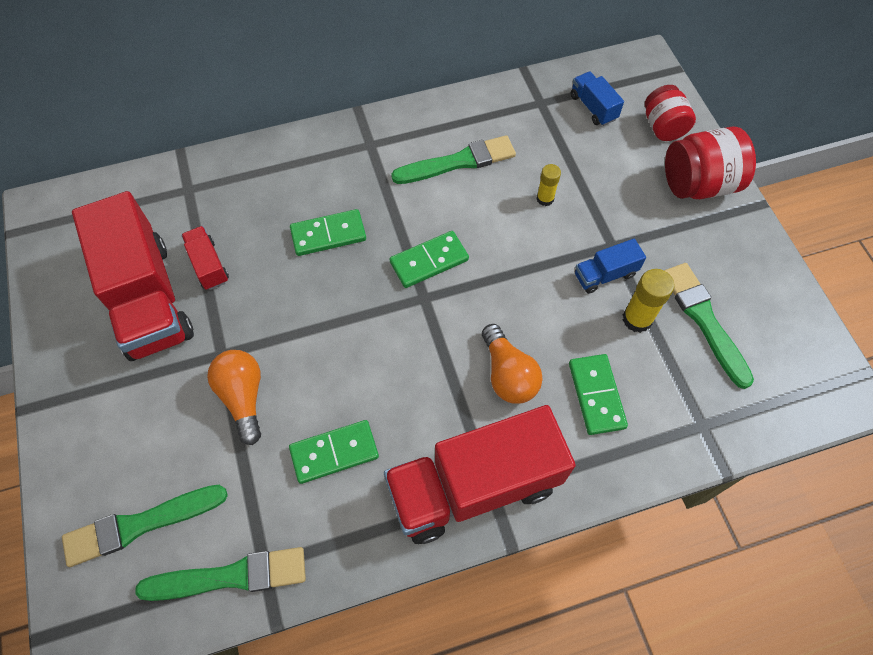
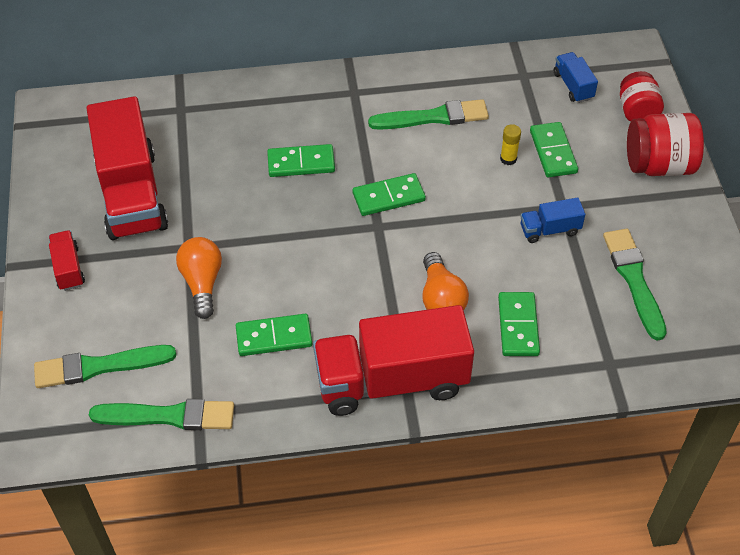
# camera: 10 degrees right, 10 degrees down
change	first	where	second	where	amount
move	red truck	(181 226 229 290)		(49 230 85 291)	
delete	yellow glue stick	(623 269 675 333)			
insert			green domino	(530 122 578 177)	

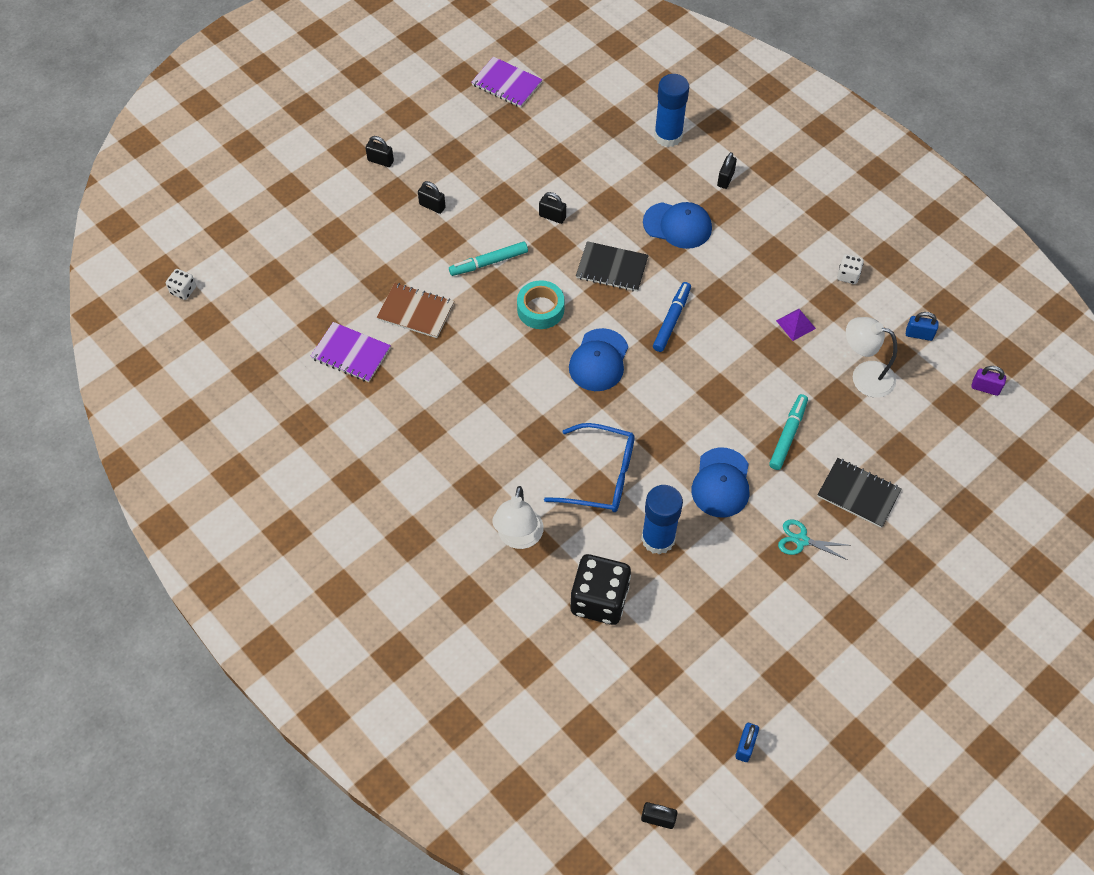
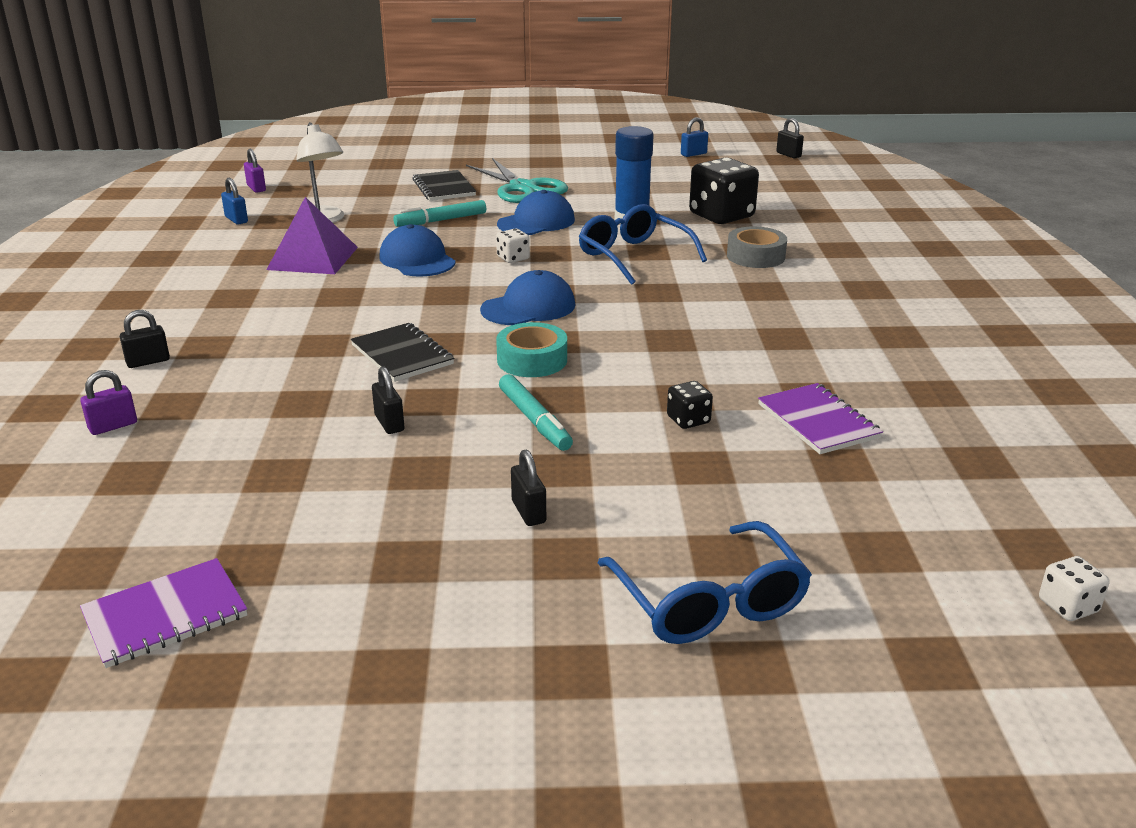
# camera: 140 degrees left, 30 degrees down
change	first	where	second	where	amount
delete	black padlock	(366 136 394 167)			
replace	brown notebook	(377 283 454 338)	black dice	(667 381 713 429)	
rotate	turquoise marker	(449 241 528 276)		(499 374 573 451)	45 degrees clockwise
rotate	purple notebook	(472 57 543 108)		(80 558 247 668)	75 degrees clockwise
replace	white lamp	(492 486 544 549)	grey tape	(727 226 787 268)	
move	blue cap	(643 202 712 249)		(379 224 456 277)	
delete	blue marker	(653 282 691 352)			
replace	blue glue stick	(654 74 689 147)	purple padlock	(80 370 137 435)	
resize	purple pyramid	(776 309 816 341)		(266 197 358 274)	x2.00
resize	turquoise scissors	(778 520 850 560)		(466 158 568 203)	x1.92
move	white dice	(837 254 864 284)		(496 229 530 263)	
insert			blue glasses	(598 521 812 644)	

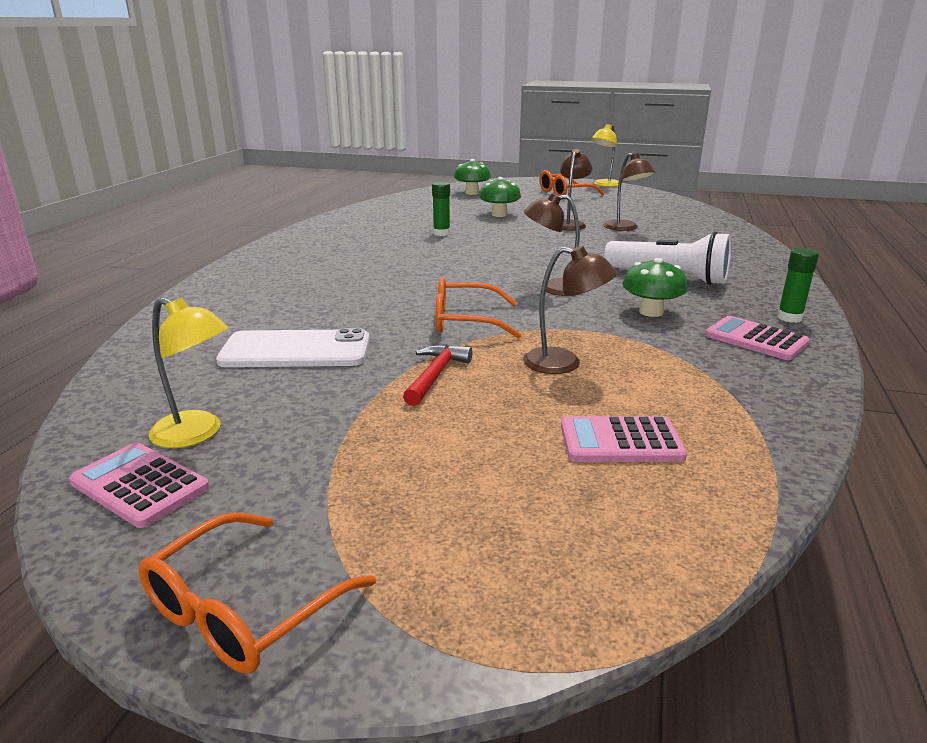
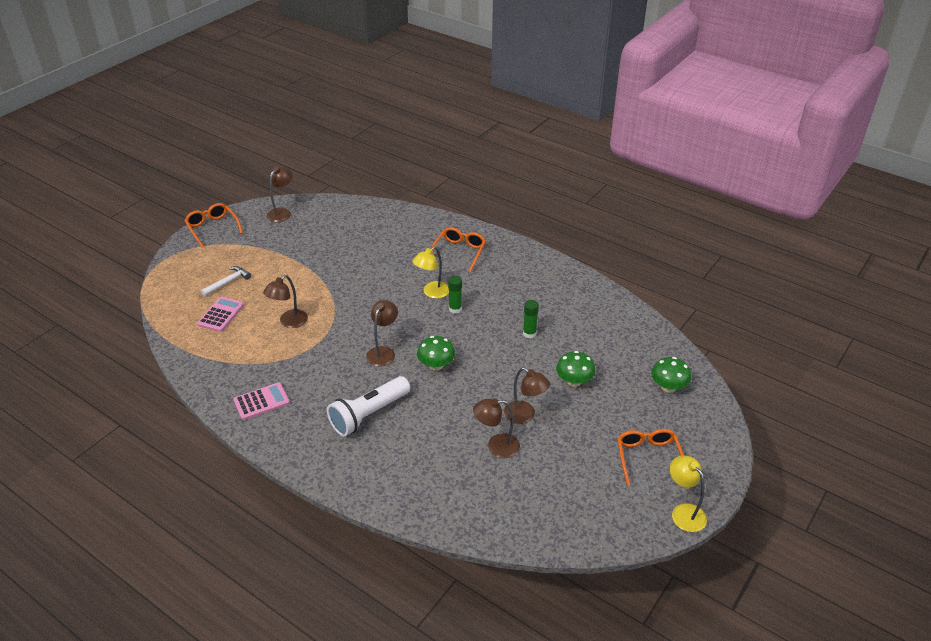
# camera: 110 degrees right, 15 degrees up
change	first	where	second	where	amount
replace	pink calculator	(69 443 209 528)	brown lamp	(267 166 292 222)	
move	yellow lamp	(149 297 228 448)		(412 246 449 299)	
delete	white phone	(216 328 370 367)			
delete	red hammer	(403 344 472 406)			
move	orange glasses	(436 277 522 339)		(431 227 486 272)	
move	green mushroom	(622 258 688 317)		(417 336 455 370)	
move	green glue stick	(777 248 819 323)		(448 276 462 314)	
insert			white hammer	(201 266 251 297)	

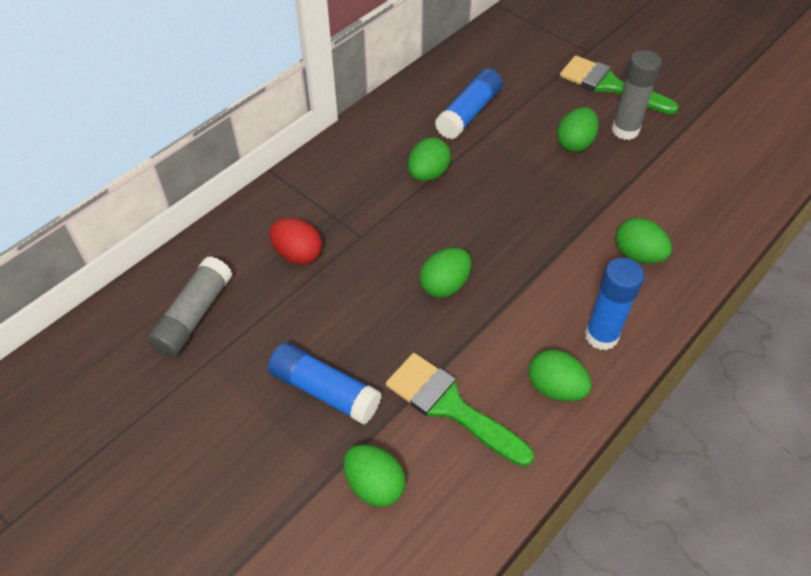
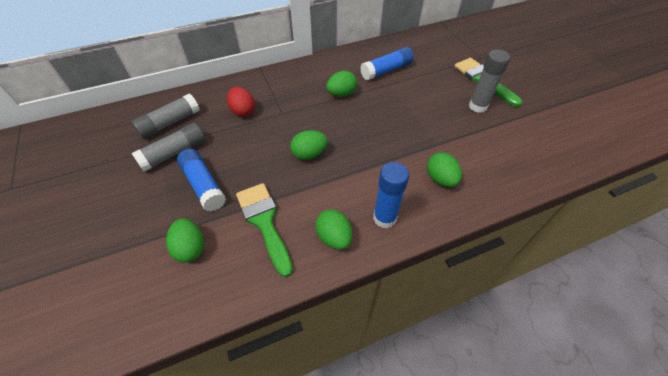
# camera: 25 degrees right, 0 degrees up
change	first	where	second	where	amount
delete	green egg	(557 107 599 152)			
insert			grey glue stick	(131 123 205 172)	

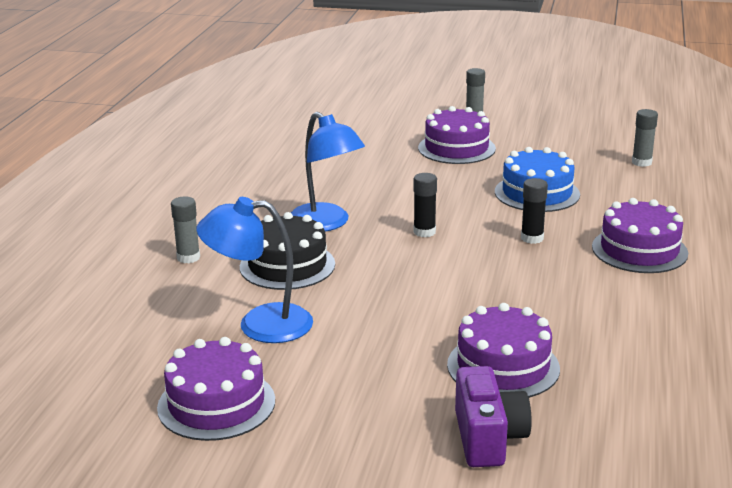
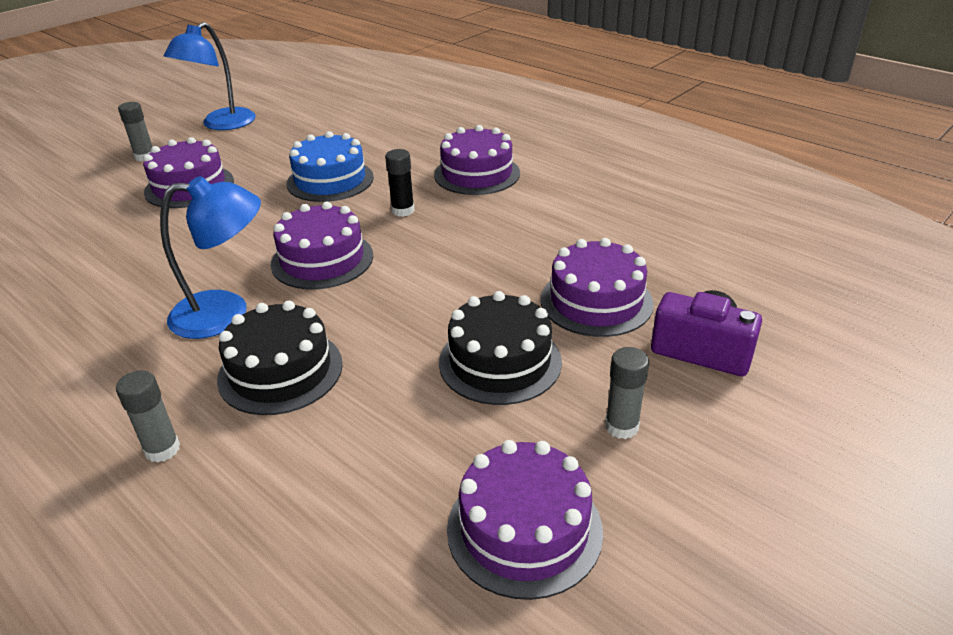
# camera: 60 degrees left, 10 degrees up
change	first	where	second	where	amount
move	blue lamp	(196 197 313 343)		(164 22 256 130)	
replace	black glue stick	(413 173 437 237)	purple cake	(271 202 373 289)	
move	grey glue stick	(632 109 658 167)		(605 347 649 439)	
insert			black cake	(439 291 562 405)	

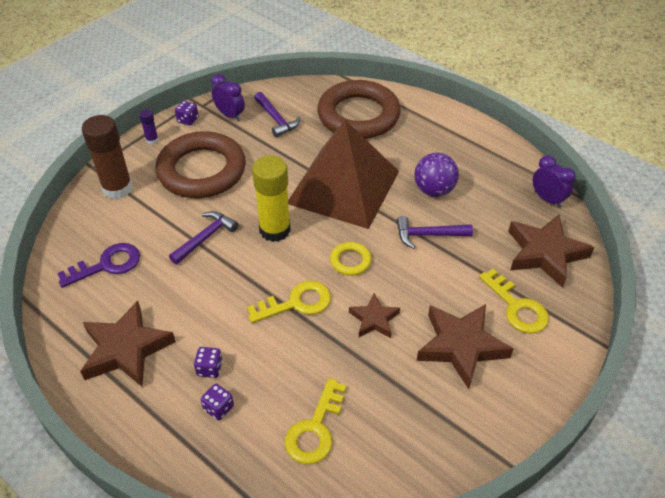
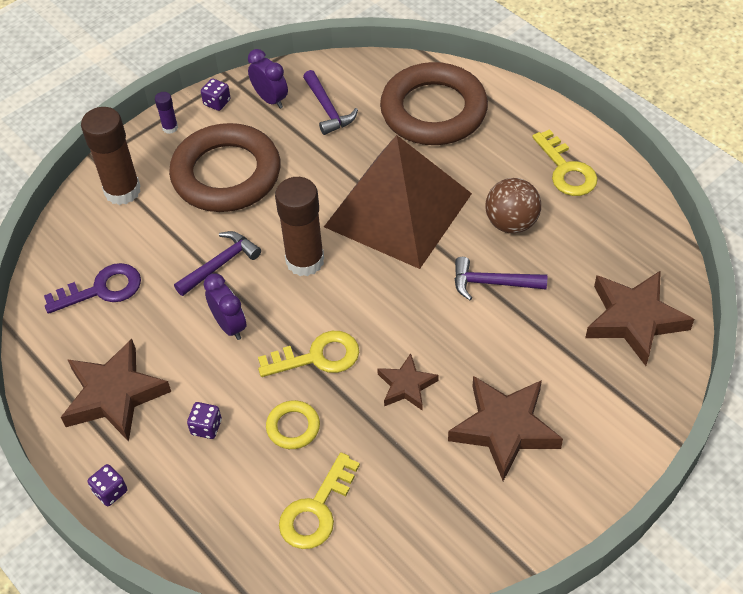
# camera: 10 degrees right, 5 degrees up
change	first	where	second	where	amount
move	purple dice	(201 384 234 421)		(87 464 127 506)	
recolor	yellow glue stick	(252 156 291 242)	brown glue stick	(275 177 324 276)	
move	yellow ring	(330 242 371 276)		(266 400 320 449)	
recolor	purple ball	(414 153 459 197)	brown ball	(486 178 541 234)	
move	yellow key	(479 268 549 334)		(532 129 598 196)	
move	purple clock	(533 155 575 208)		(204 273 246 340)	

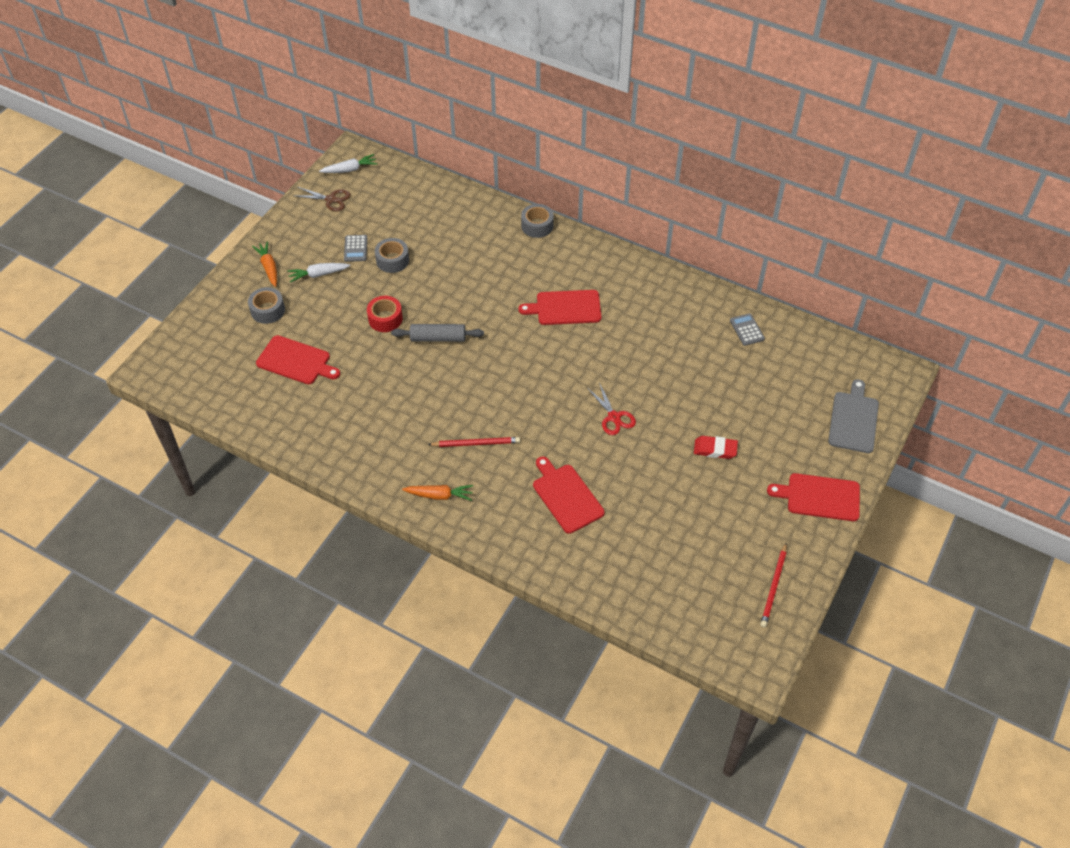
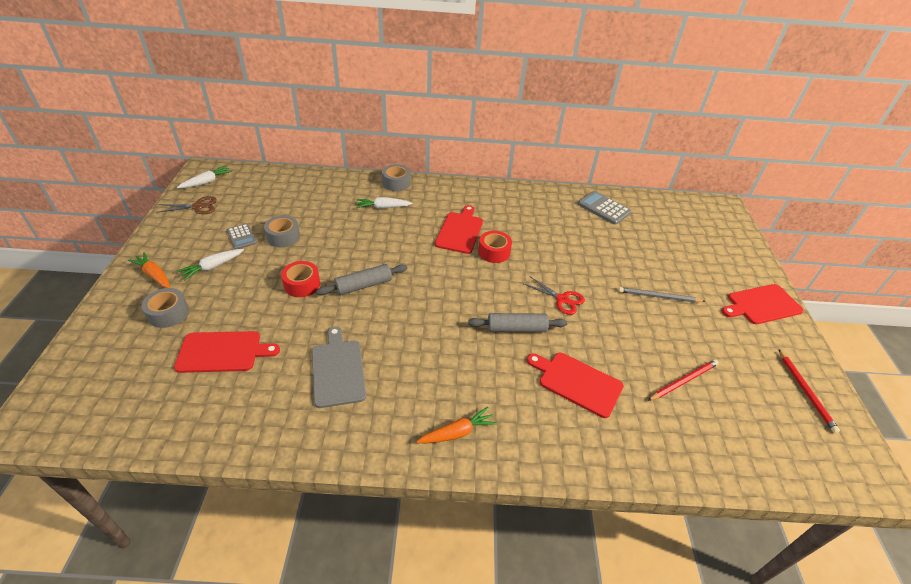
# camera: 30 degrees left, 10 degrees down
change	first	where	second	where	amount
move	red pencil	(428 437 520 447)		(648 359 719 401)	
rotate	red cutting board	(518 290 602 325)		(435 205 483 254)	135 degrees clockwise
replace	red eraser	(694 436 738 459)	grey pencil	(618 287 705 303)	
resize	grey calculator	(730 313 765 346)		(578 191 632 225)	x1.55
move	grey cutting board	(828 379 879 453)		(312 326 366 408)	
insert			white carrot	(356 197 413 209)	
insert			grey rolling pin	(468 313 567 332)	
insert			red tape	(478 231 512 263)	

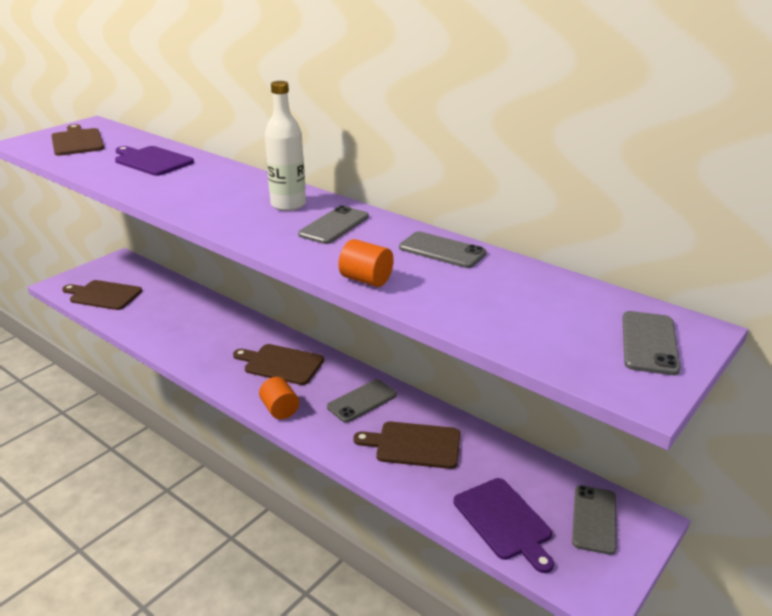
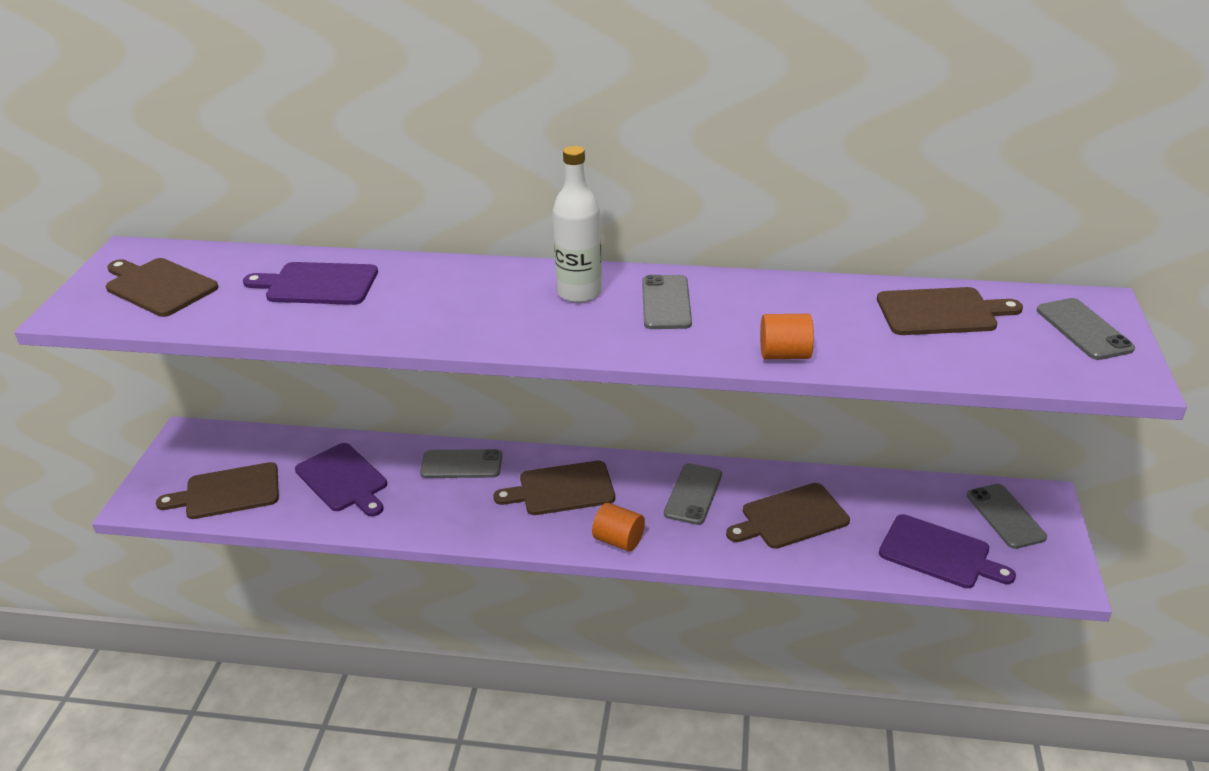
# camera: 30 degrees left, 5 degrees up
change	first	where	second	where	amount
move	grey phone	(399 231 487 268)		(420 449 502 478)	
insert			purple cutting board	(295 443 387 516)	
insert			brown cutting board	(877 287 1023 335)	

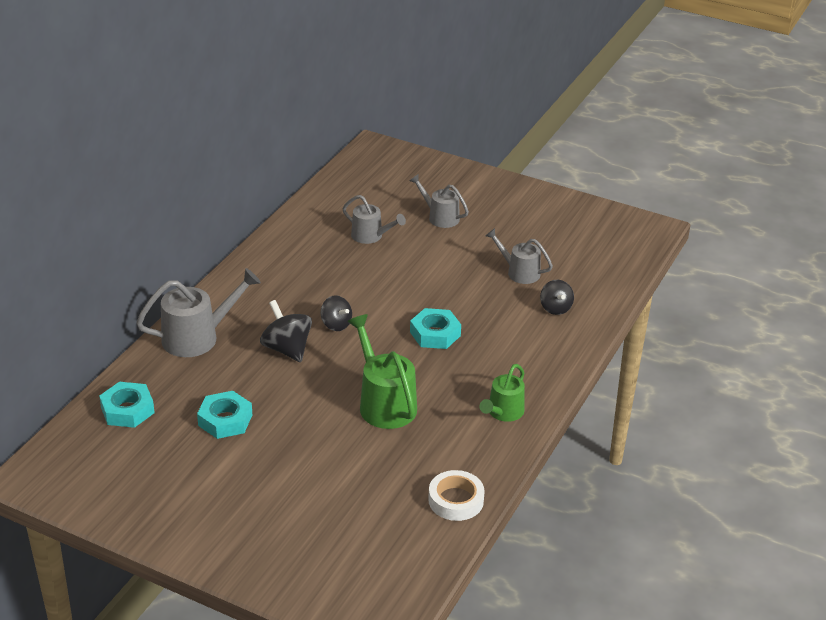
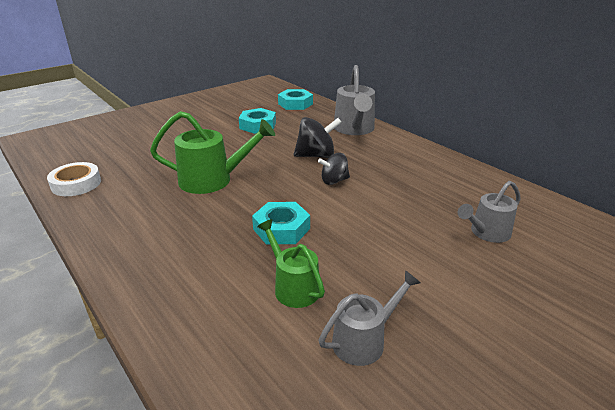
# camera: 115 degrees right, 5 degrees down
change	first	where	second	where	amount
delete	grey watering can	(409 174 469 228)			
move	green watering can	(479 364 525 422)		(257 219 325 308)	
delete	black spinning top	(540 280 574 315)			

